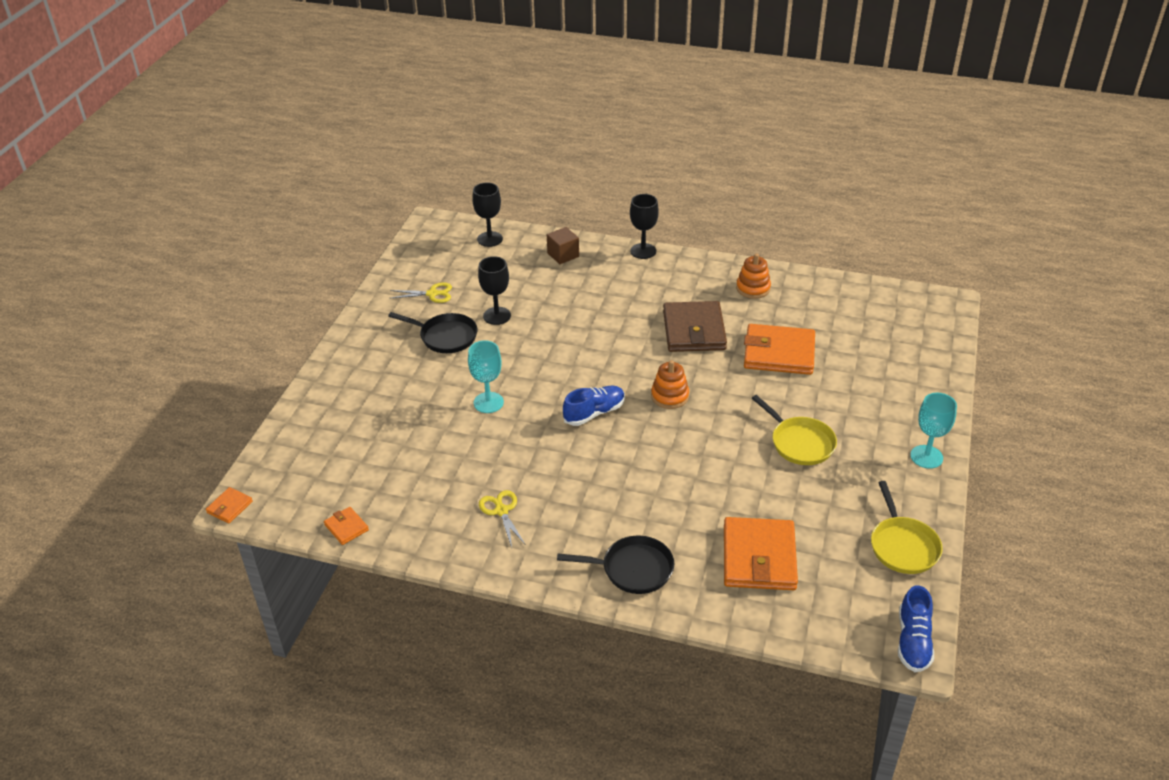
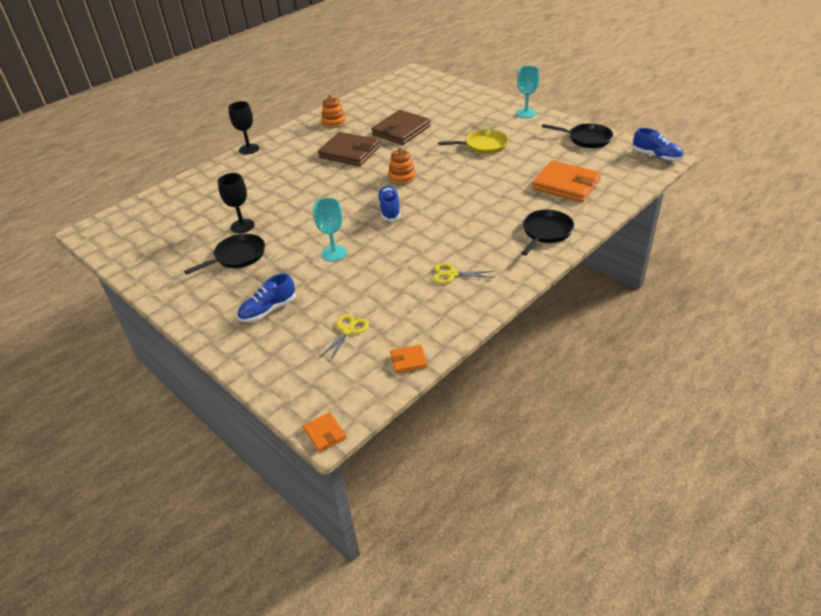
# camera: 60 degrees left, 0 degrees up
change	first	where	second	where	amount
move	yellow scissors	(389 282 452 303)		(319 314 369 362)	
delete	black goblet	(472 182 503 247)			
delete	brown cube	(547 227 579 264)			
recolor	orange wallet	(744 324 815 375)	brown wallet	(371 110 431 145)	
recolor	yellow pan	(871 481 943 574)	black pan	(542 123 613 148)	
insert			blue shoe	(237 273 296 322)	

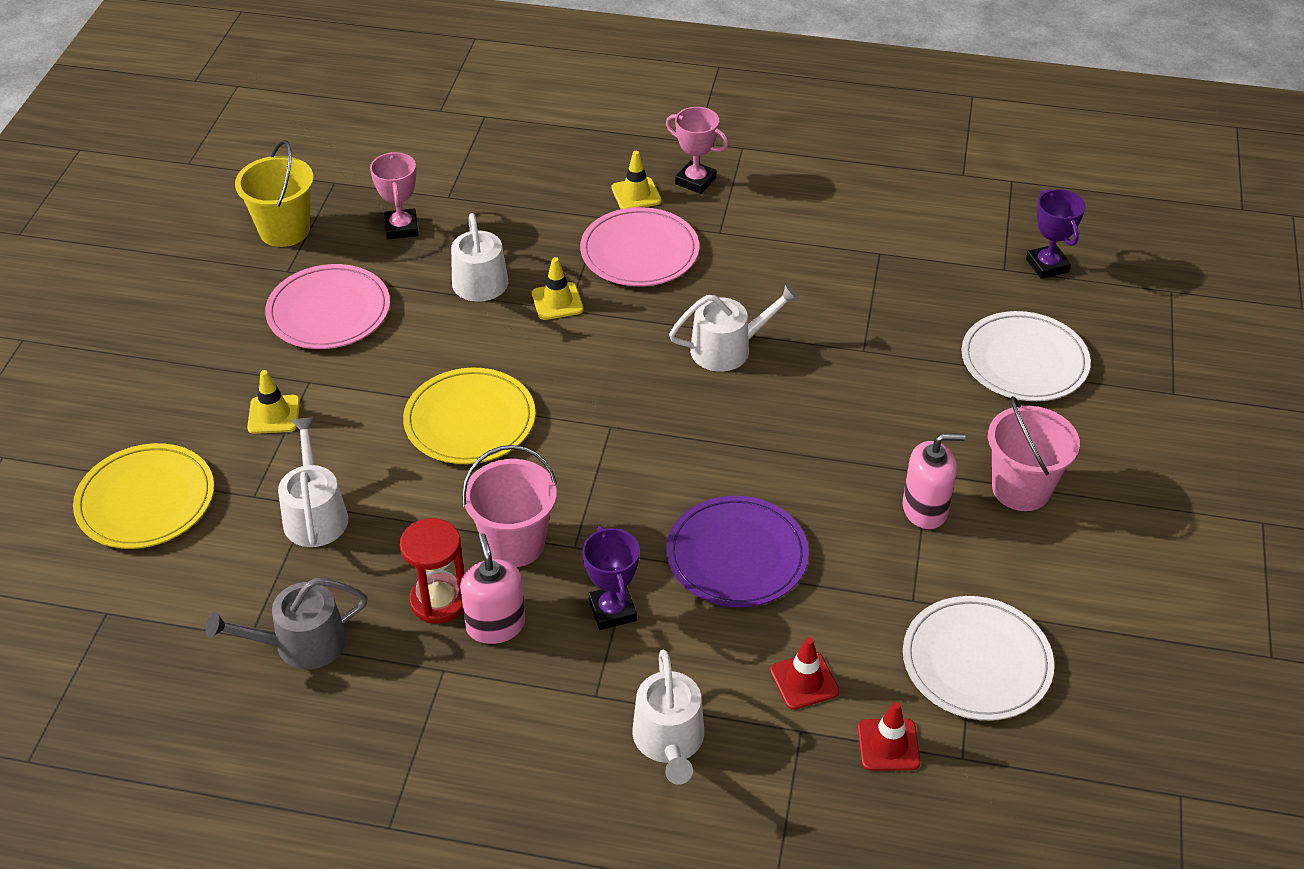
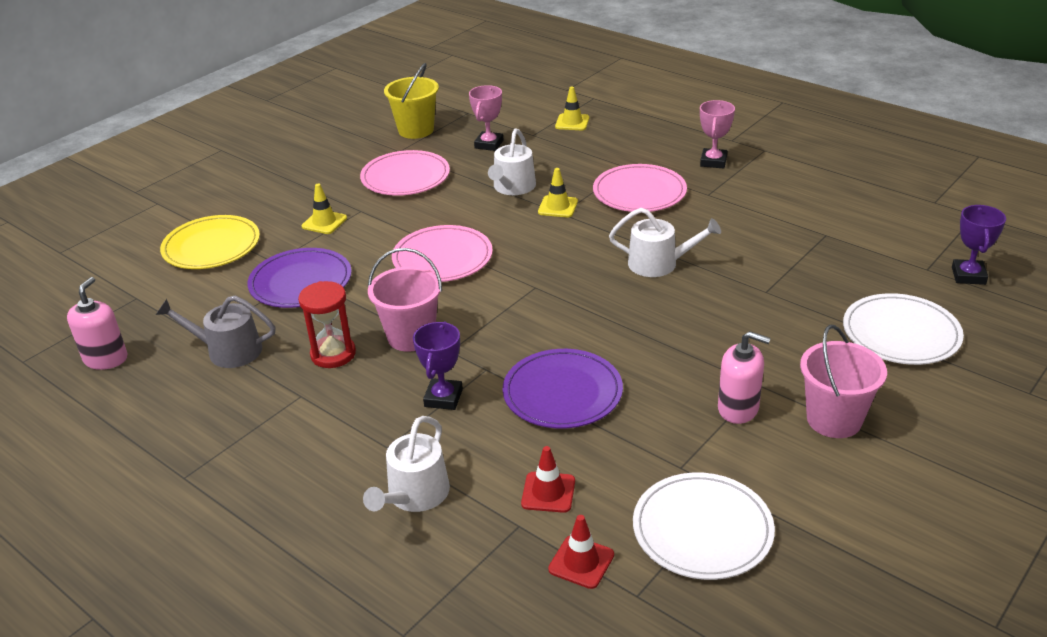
# camera: 30 degrees right, 10 degrees down
change	first	where	second	where	amount
replace	white watering can	(278 417 348 547)	purple plate	(247 248 352 308)	
recolor	yellow plate	(403 368 536 464)	pink plate	(392 225 493 282)	
move	pink soap dispenser	(460 533 525 644)		(67 277 128 370)	
move	yellow traffic cone	(611 151 662 209)		(555 87 589 130)	
rotate	pink trophy	(666 107 728 194)		(700 100 735 168)	45 degrees clockwise

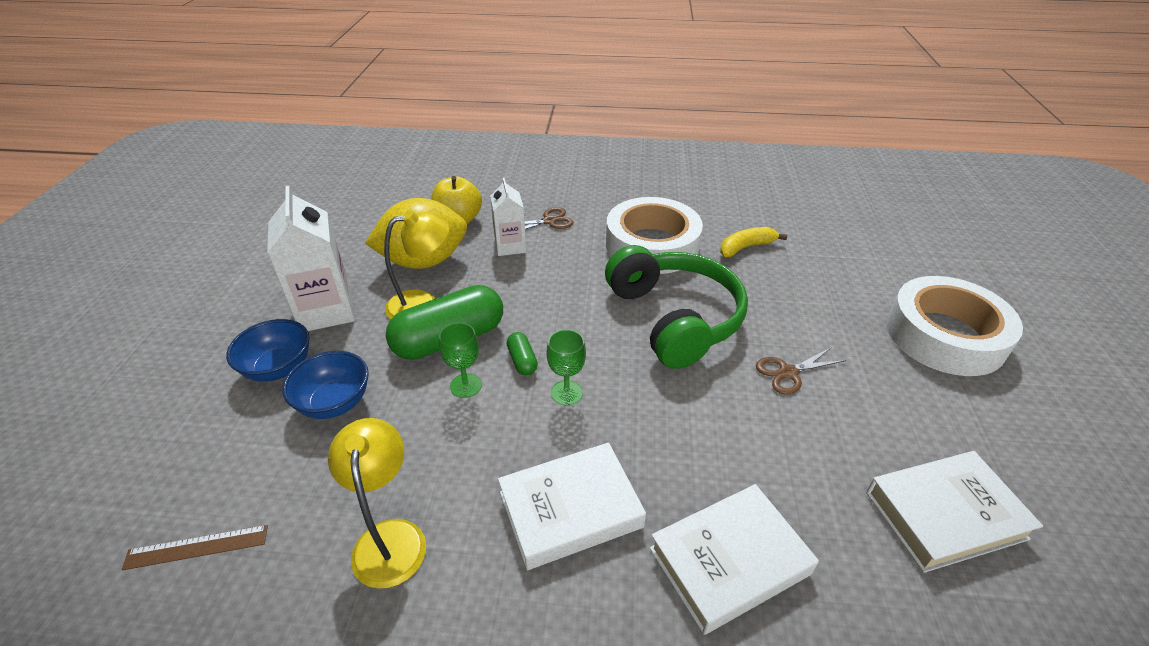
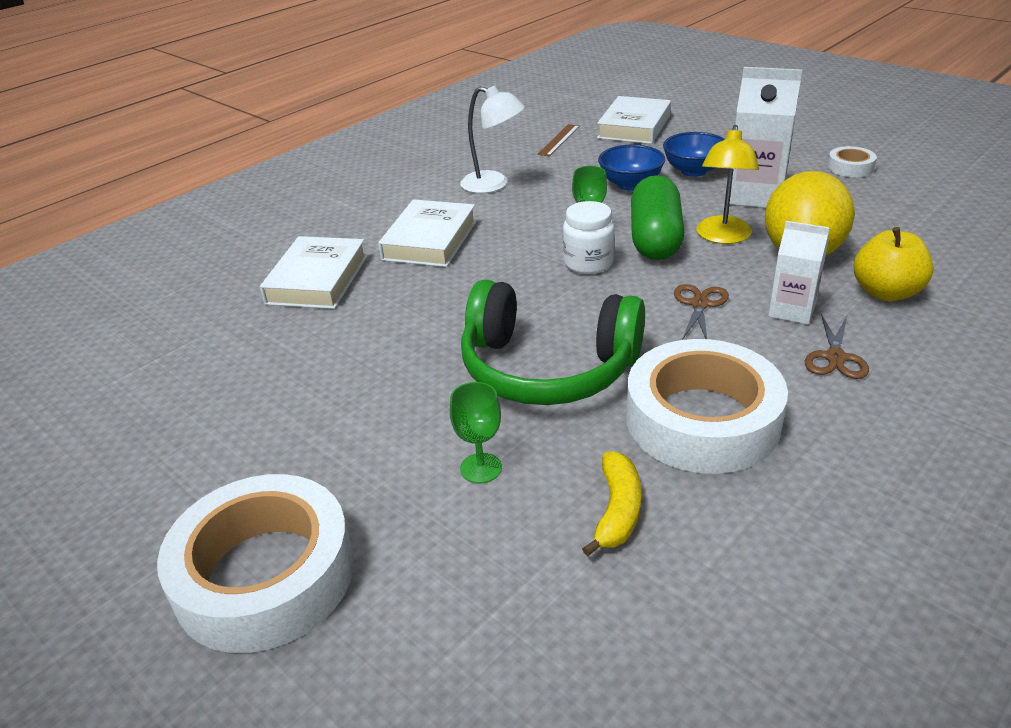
# camera: 130 degrees right, 5 degrees down
change	first	where	second	where	amount
recolor	yellow lamp	(328 418 426 589)	white lamp	(460 86 525 193)	
replace	green capsule	(507 332 538 375)	white jar	(563 201 615 274)	
move	green goblet	(547 329 586 405)		(450 382 502 483)	
move	brown scissors	(756 348 846 395)		(674 284 729 340)	
move	white book	(866 451 1043 573)		(597 96 671 144)	
insert			white tape	(827 146 877 177)	

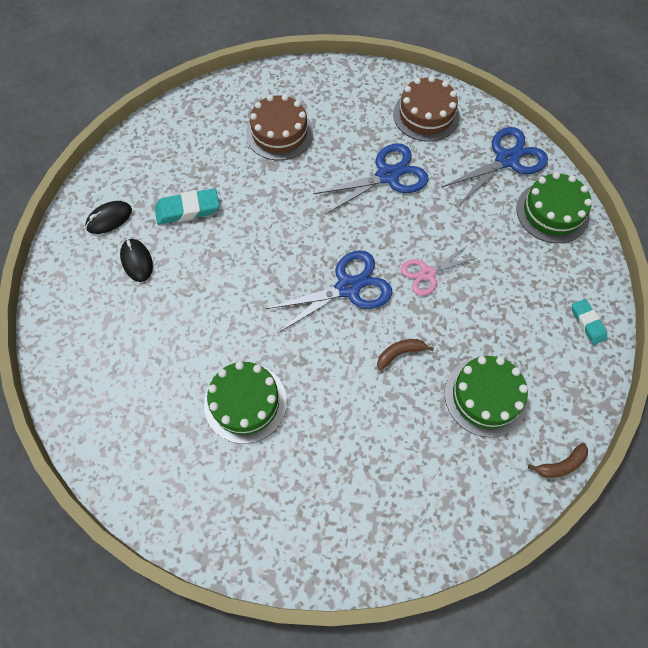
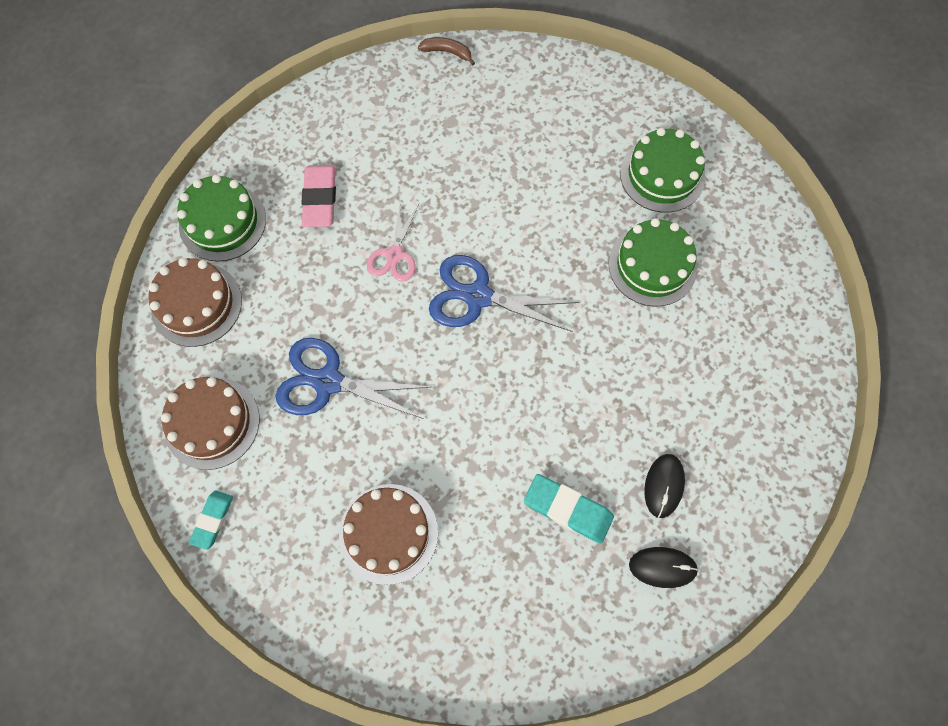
# camera: 140 degrees left, 5 degrees up
change	first	where	second	where	amount
delete	brown banana	(377 339 434 370)			
rotate	pink scissors	(401 245 477 296)		(367 203 419 282)	90 degrees clockwise
replace	blue scissors	(442 127 548 205)	brown cake	(148 258 242 347)	
move	green cake	(445 356 528 437)		(620 128 705 213)	
move	turquoise eraser	(572 299 607 345)		(189 491 233 550)	
insert			pink eraser	(301 165 336 227)	

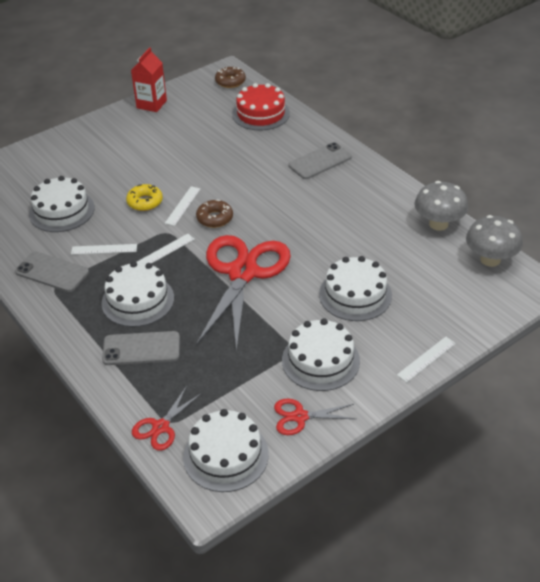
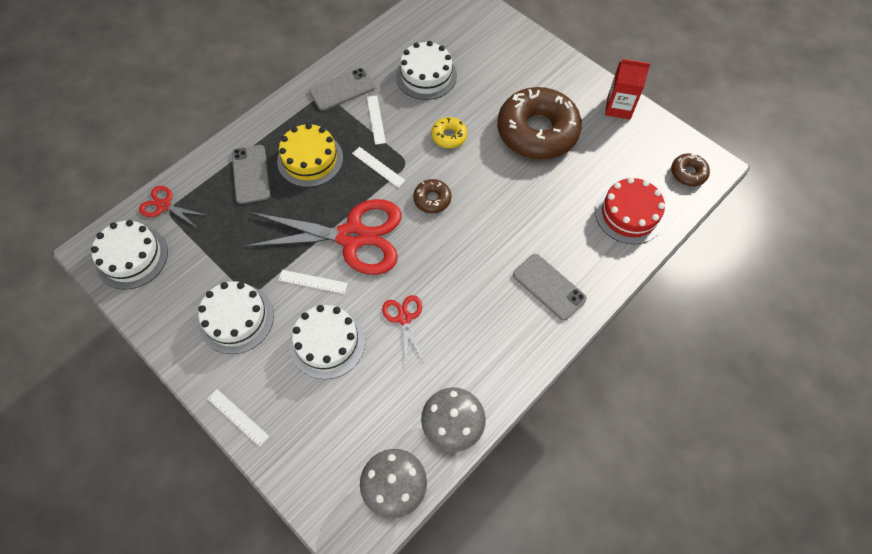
# camera: 80 degrees right, 20 degrees up
change	first	where	second	where	amount
rotate	grey phone	(15 252 89 292)		(309 68 375 111)	45 degrees clockwise
recolor	white cake	(101 261 174 327)	yellow cake	(277 123 343 187)	
move	white ruler	(165 186 201 226)		(278 270 348 294)	
move	red scissors	(274 399 356 435)		(382 295 424 363)	
insert			brown donut	(497 87 582 160)	

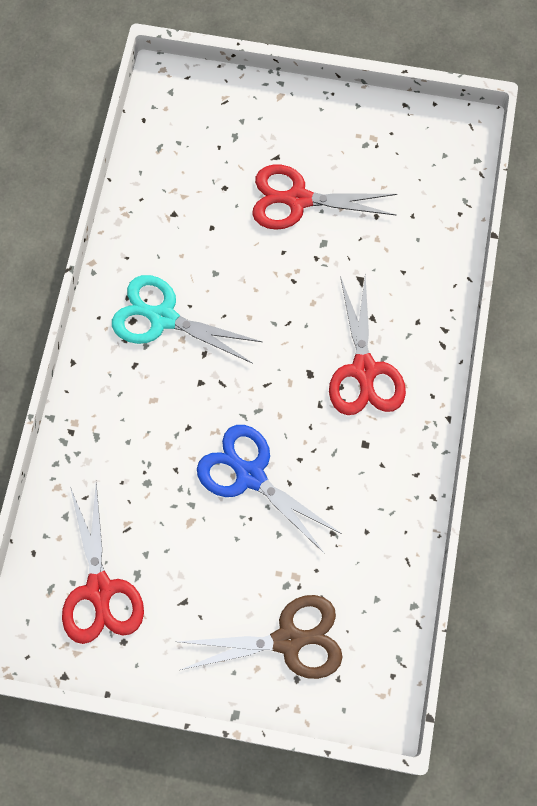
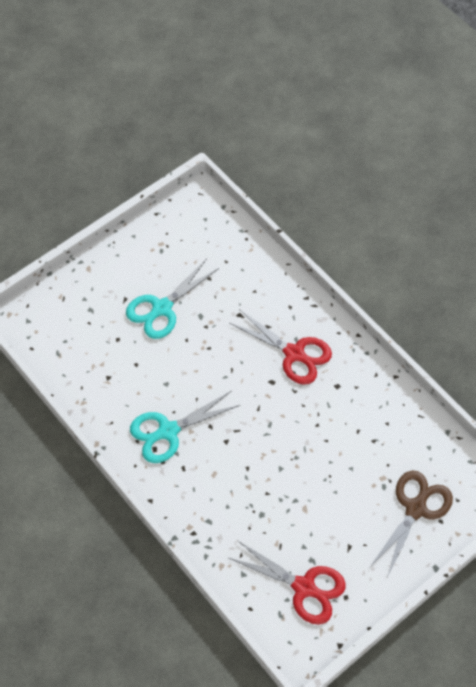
# camera: 50 degrees left, 10 degrees down
change	first	where	second	where	amount
delete	blue scissors	(197 425 342 554)			
recolor	red scissors	(252 165 397 230)	turquoise scissors	(126 258 219 339)	

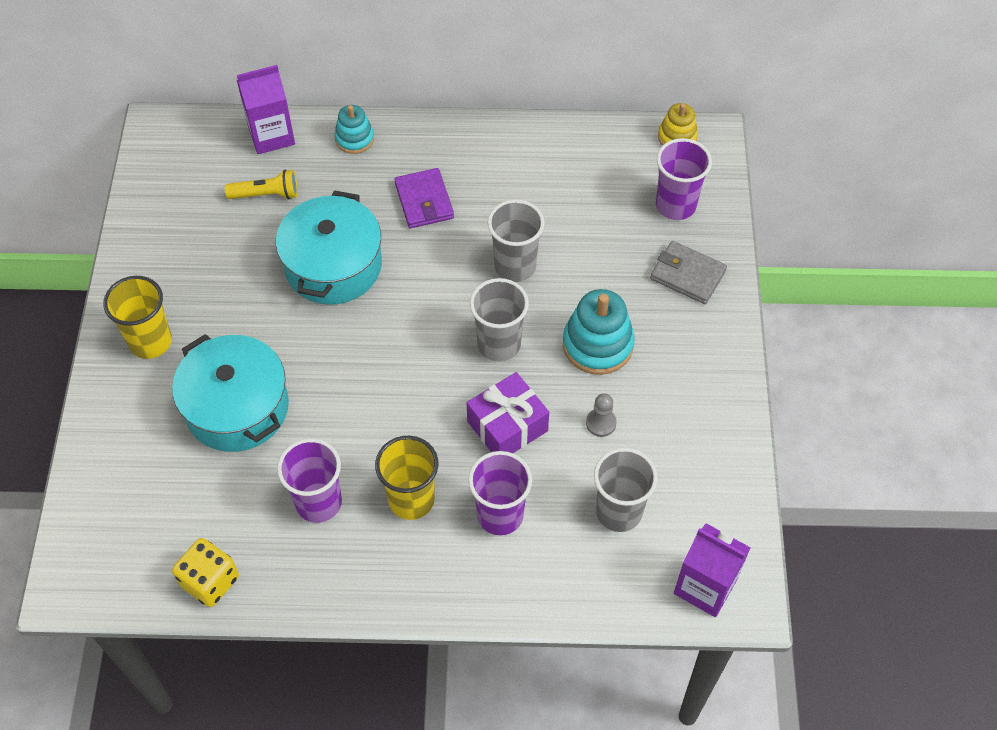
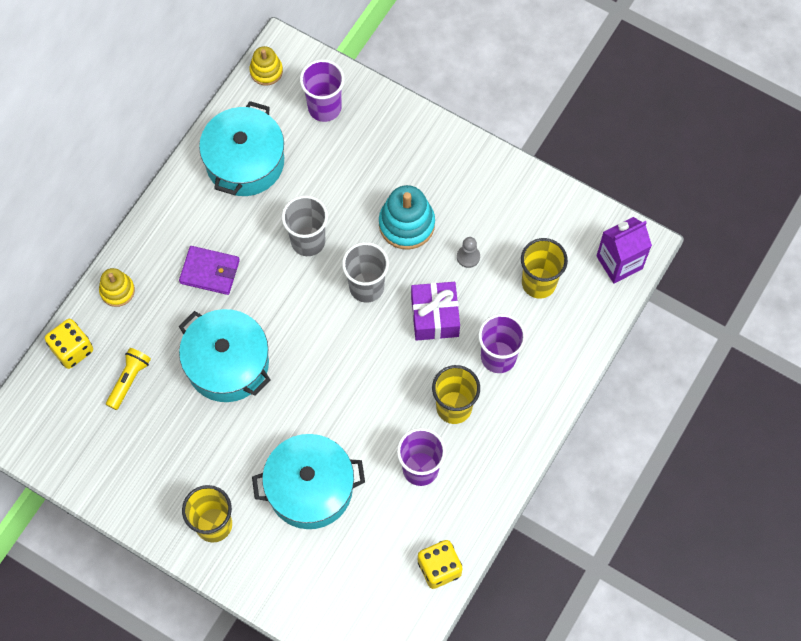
# camera: 60 degrees left, 10 degrees up
change	first	where	second	where	amount
replace	purple carton	(237 65 295 154)	yellow dice	(45 319 93 369)	
recolor	turquoise stacking toy	(334 105 374 154)	yellow stacking toy	(99 268 135 307)	
recolor	grey cup	(594 448 658 532)	yellow cup	(521 238 568 299)	
delete	grey wallet	(650 241 727 304)			
insert			turquoise pot	(199 101 284 196)	

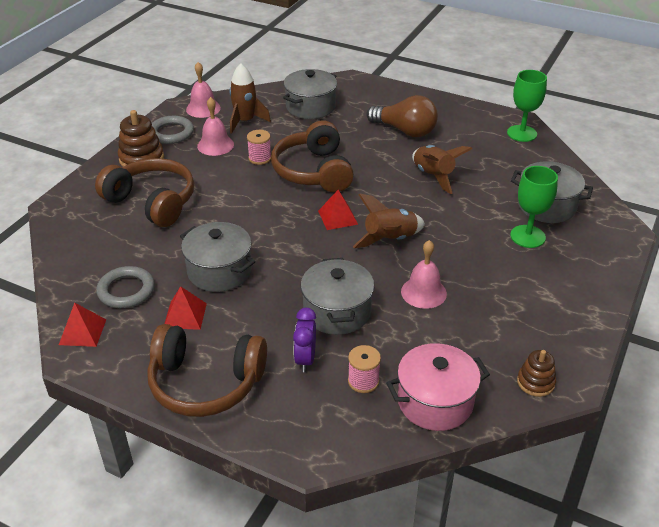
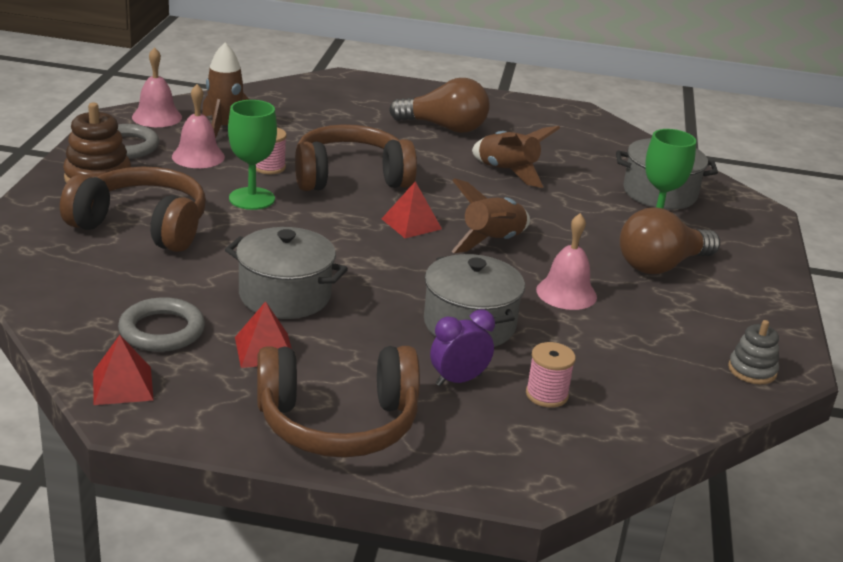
# camera: 20 degrees left, 10 degrees down
change	first	where	second	where	amount
rotate	brown headphones	(271 121 354 192)		(295 124 417 191)	105 degrees clockwise
delete	grey pot	(283 69 337 119)			
rotate	purple clock	(293 308 316 372)		(430 309 495 386)	75 degrees clockwise
delete	pink pot	(386 343 490 431)			
move	green goblet	(507 70 547 142)		(228 100 277 210)	
recolor	brown stacking toy	(517 350 556 397)	grey stacking toy	(728 320 779 384)	
insert			brown light bulb	(620 208 720 274)	

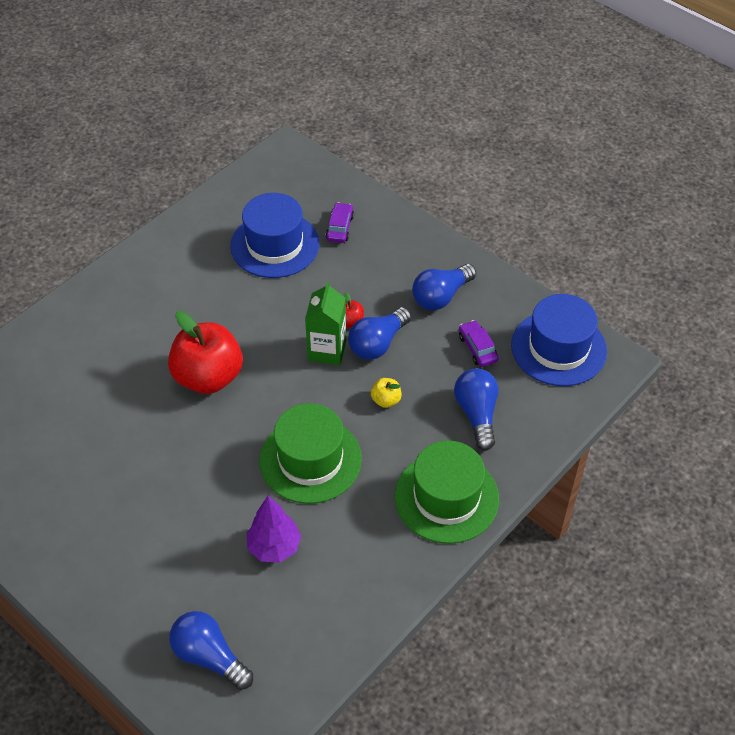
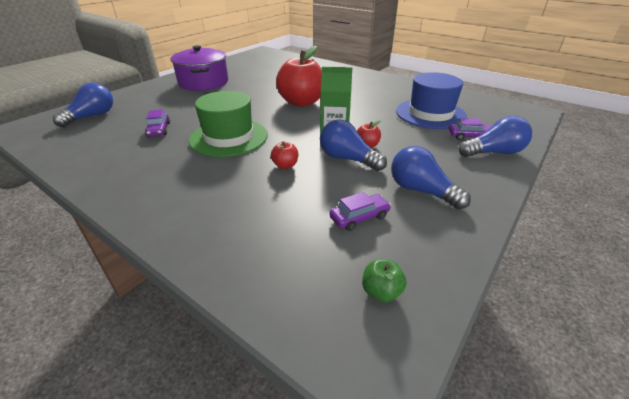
# camera: 85 degrees right, 15 degrees down
change	first	where	second	where	amount
replace	purple tree	(247 496 301 563)	purple car	(145 109 170 137)	
recolor	yellow apple	(371 378 402 408)	red apple	(271 141 298 169)	
delete	green hat	(394 440 499 544)			
move	blue light bulb	(454 368 499 450)		(458 116 532 157)	
replace	blue hat	(511 294 607 386)	green apple	(362 259 407 302)	
insert			purple pot	(171 45 228 91)	

